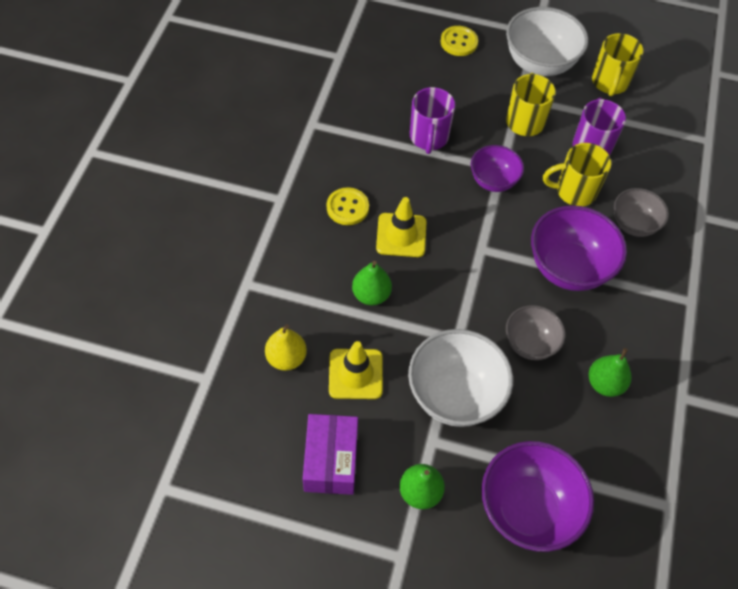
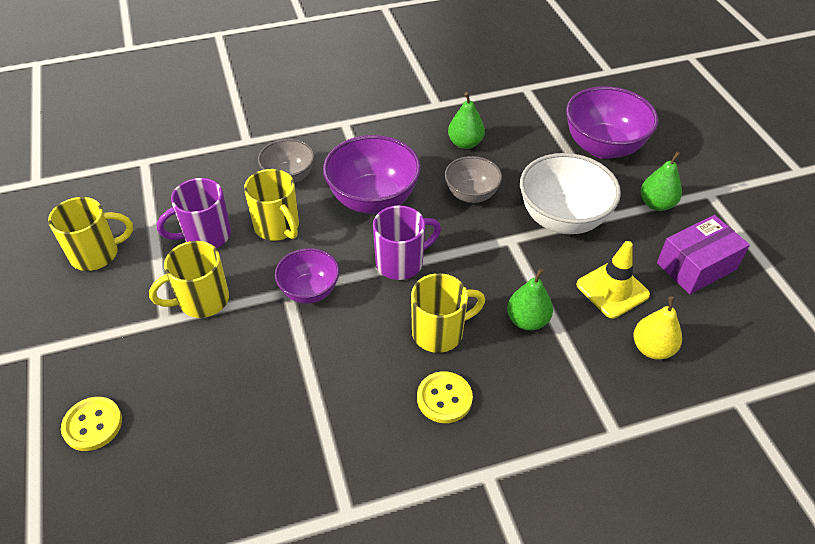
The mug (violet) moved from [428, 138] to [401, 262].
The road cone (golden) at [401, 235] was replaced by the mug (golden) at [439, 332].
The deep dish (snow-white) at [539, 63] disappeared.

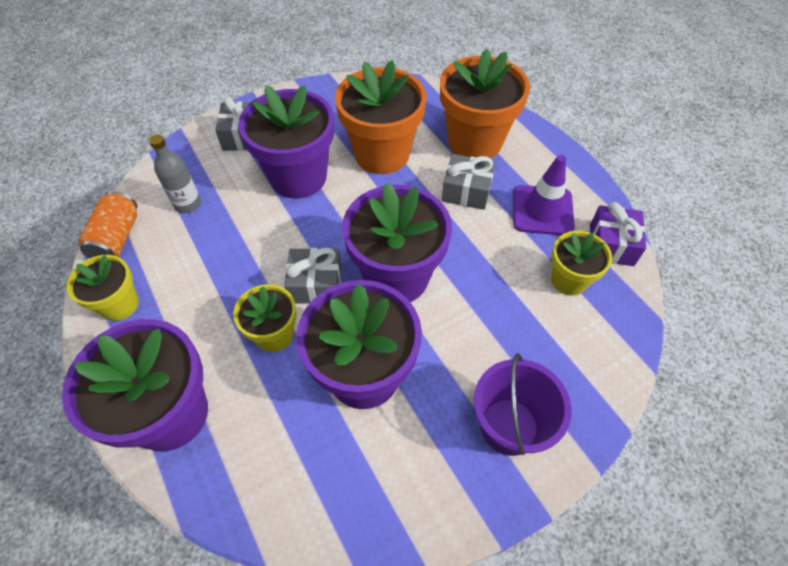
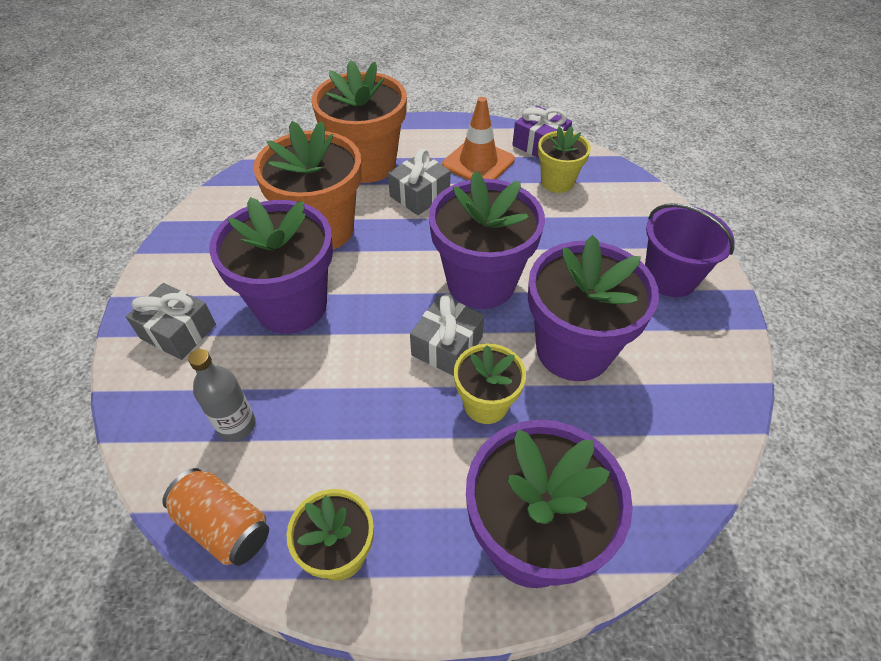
The road cone (violet) at [542, 210] became the road cone (orange) at [478, 162].

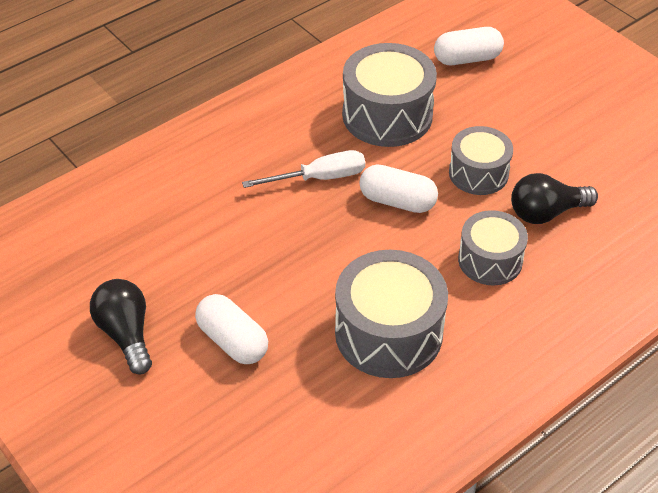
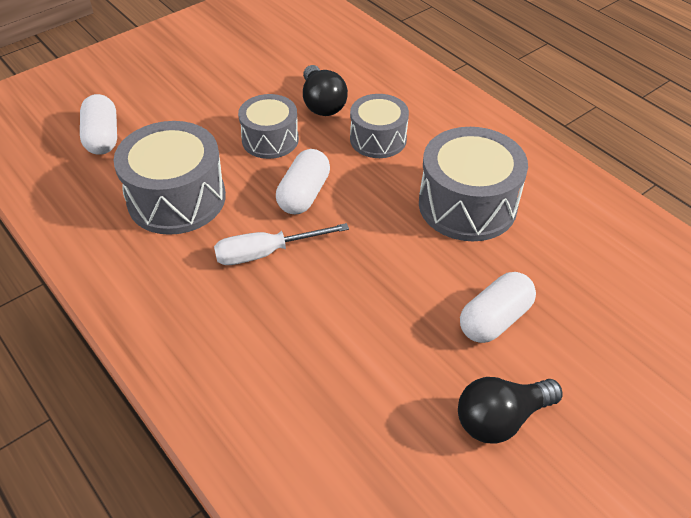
The flat screwdriver (snow-white) at [319, 178] turned 90 degrees counterclockwise.

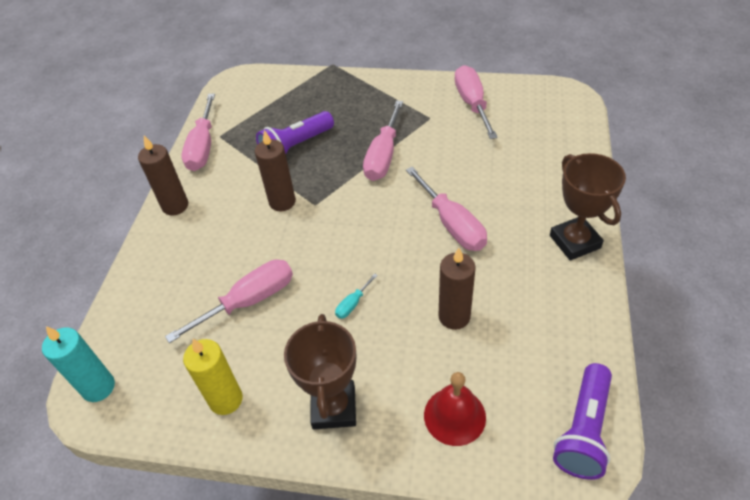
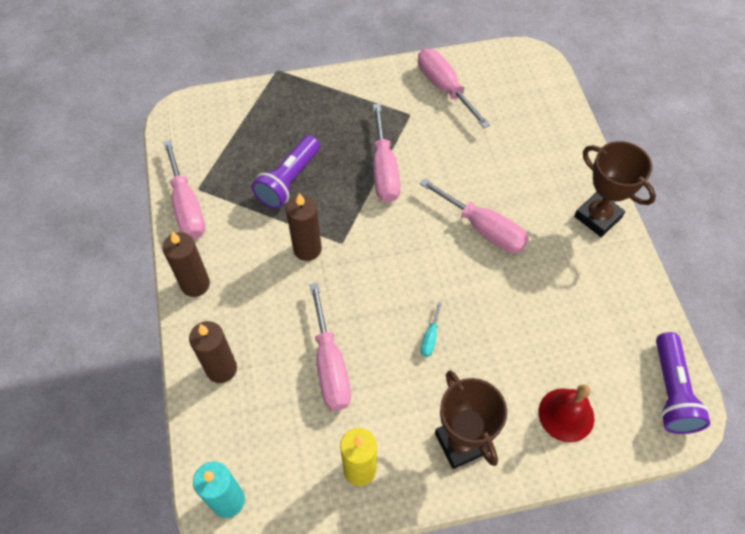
The candle (dark brown) moved from [454, 316] to [221, 369].
The flat screwdriver (rosy) at [249, 301] turned 135 degrees clockwise.

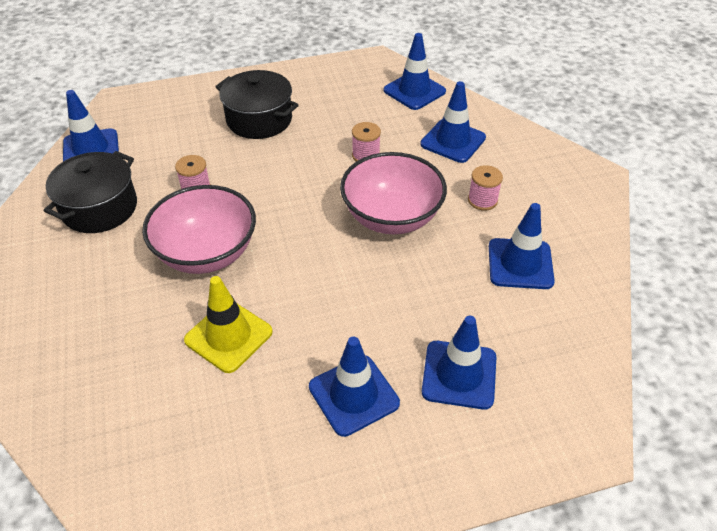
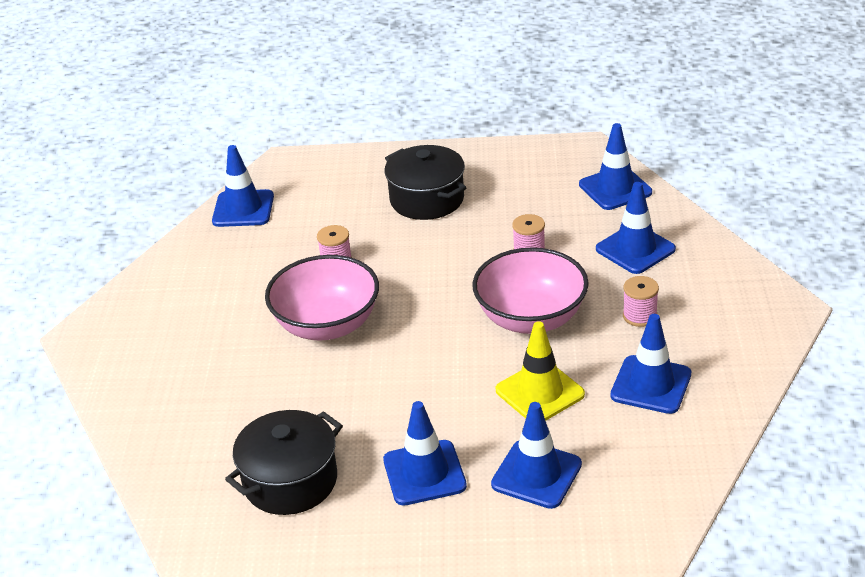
The pot (jet-black) moved from [99, 208] to [290, 481].
The road cone (golden) moved from [228, 336] to [539, 392].

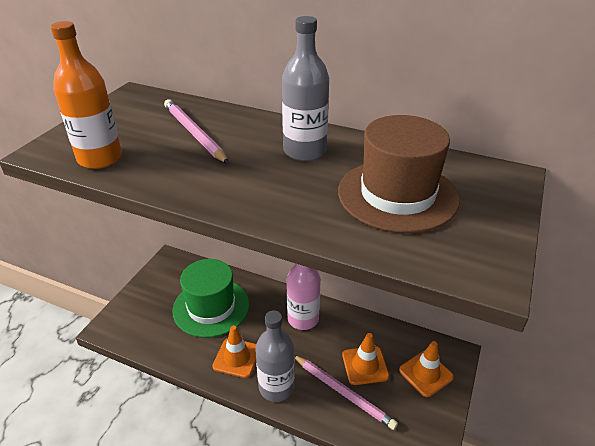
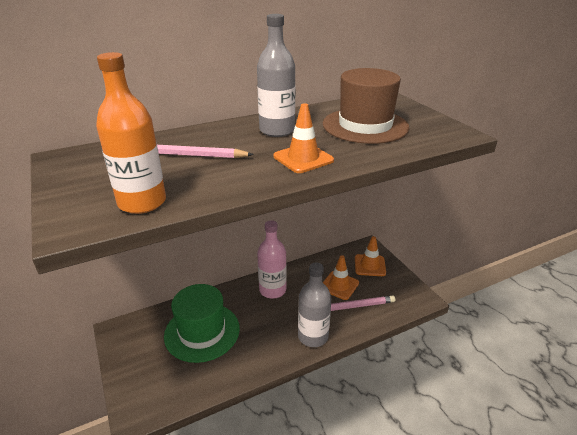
The road cone (orange) moved from [237, 358] to [303, 158].

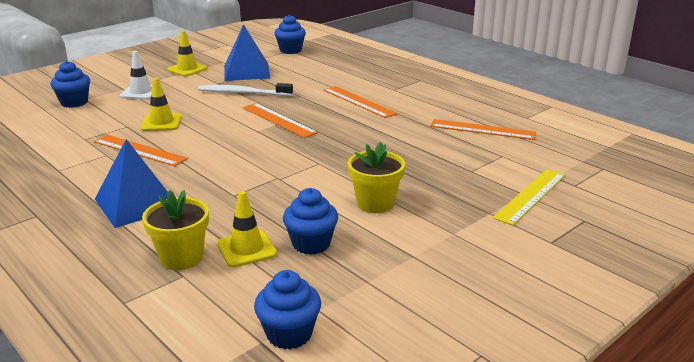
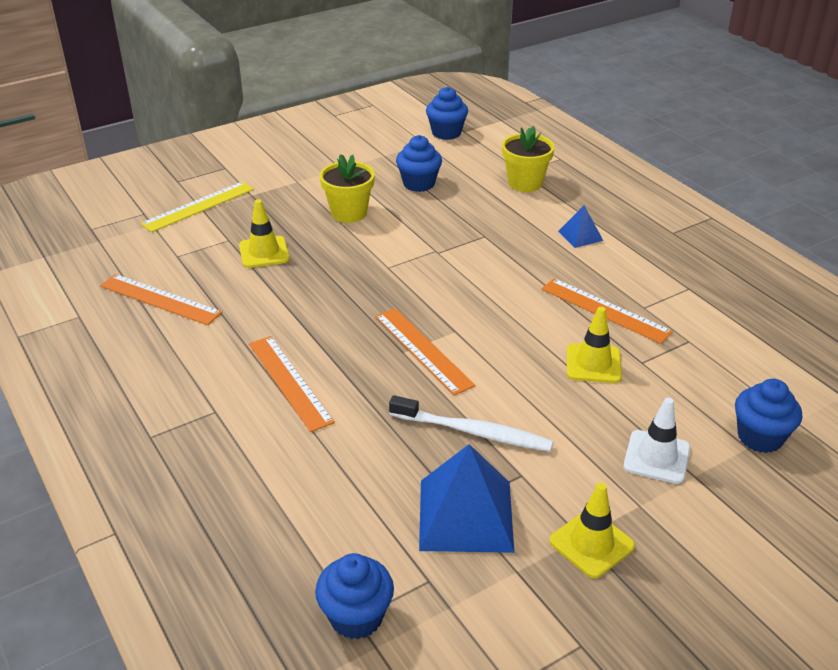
The road cone (golden) moved from [246, 249] to [264, 252].
The pyramid shape (cobalt) at [136, 203] changed to 0.50 times the size.

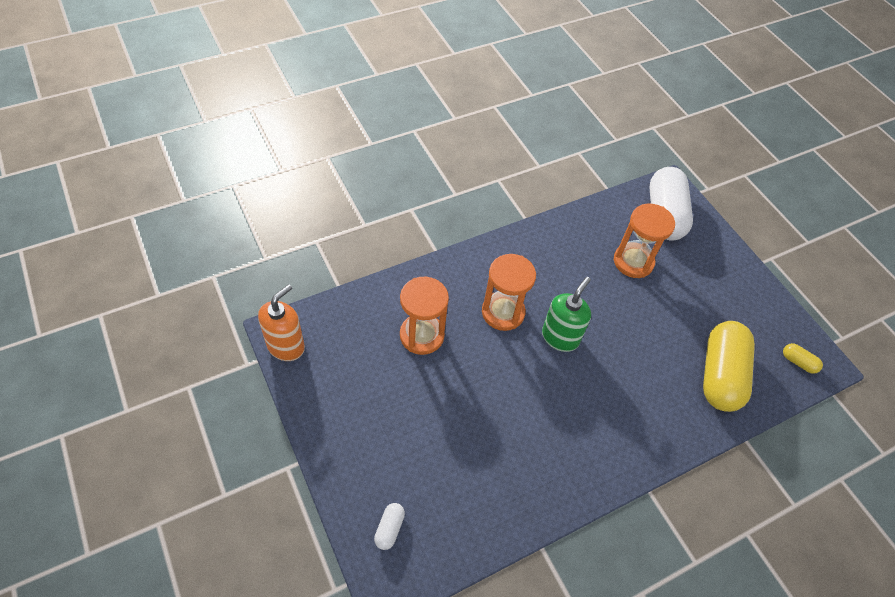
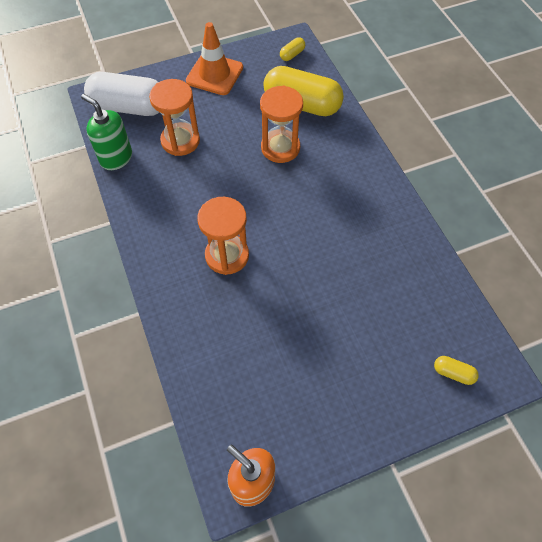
The pump bottle (emerald) moved from [560, 337] to [116, 158].
The road cone (orange) at [214, 74] appeared.
The sand timer (orange) moved from [422, 335] to [280, 148].
The capsule (snow-white) at [389, 528] became the capsule (golden) at [453, 373].

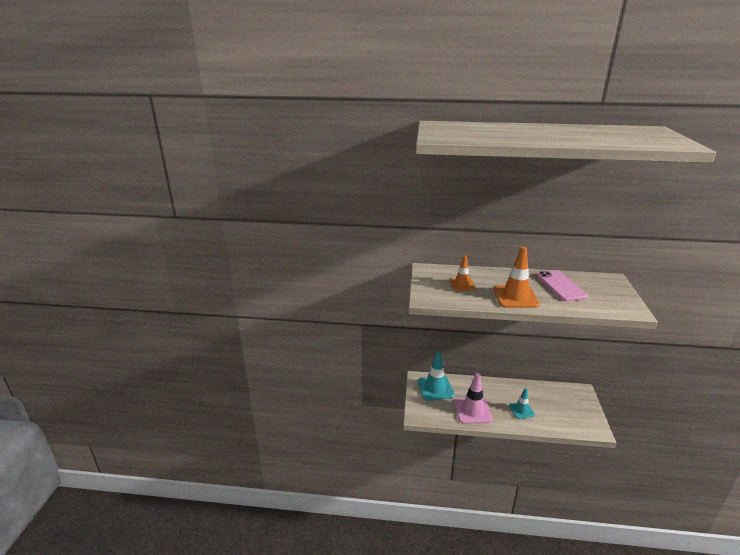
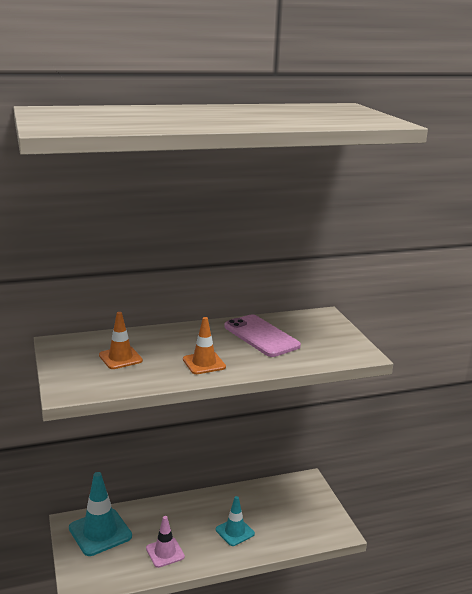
The road cone (rosy) at [472, 411] changed to 0.61 times the size.
The road cone (orange) at [515, 297] changed to 0.61 times the size.

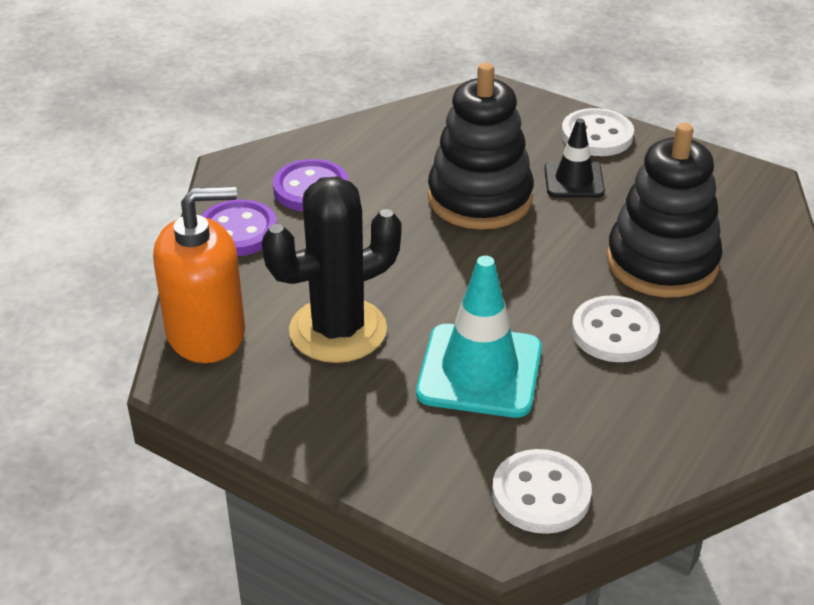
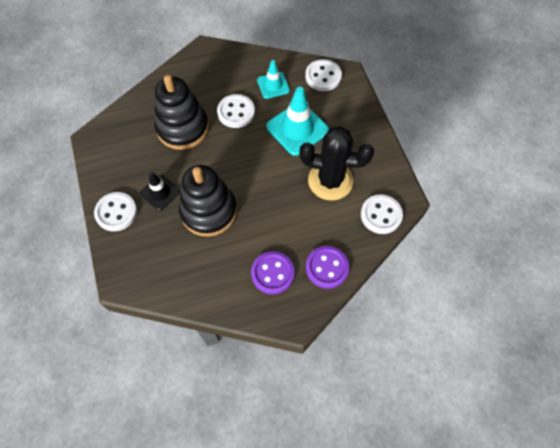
The road cone (teal) at [273, 85] appeared.
The pump bottle (orange) at [206, 333] was replaced by the button (snow-white) at [381, 215].

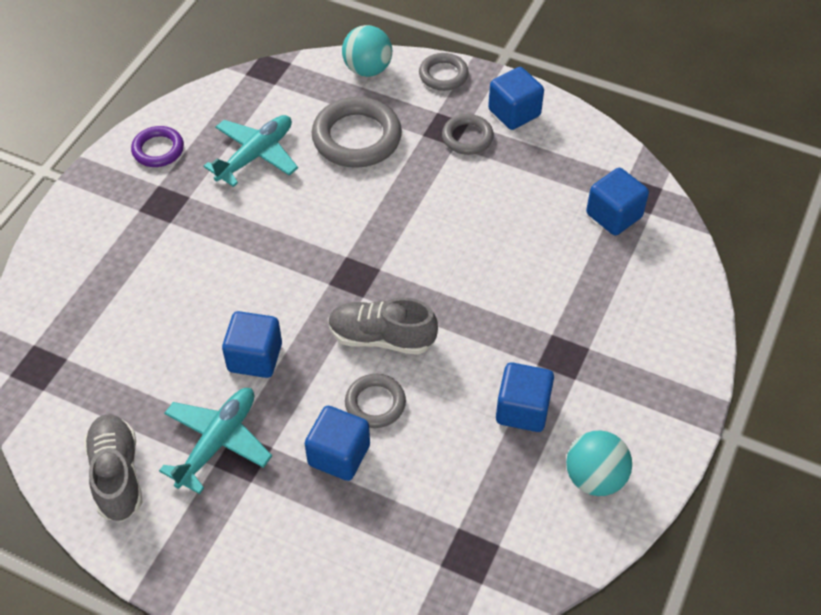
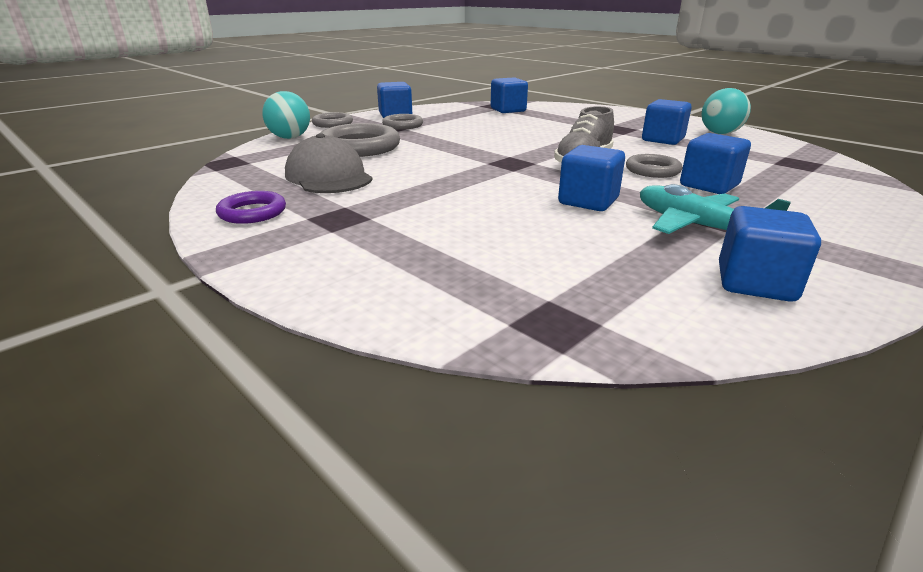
The plane (teal) at [256, 155] was replaced by the peaked cap (ash-grey) at [329, 176].
The lace-up shoe (ash-grey) at [117, 475] was replaced by the cube (cobalt) at [755, 283].

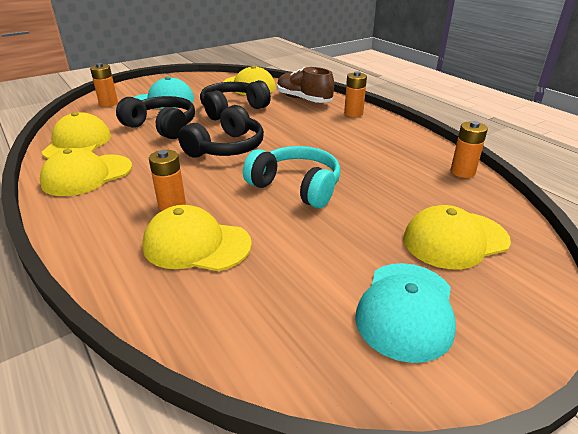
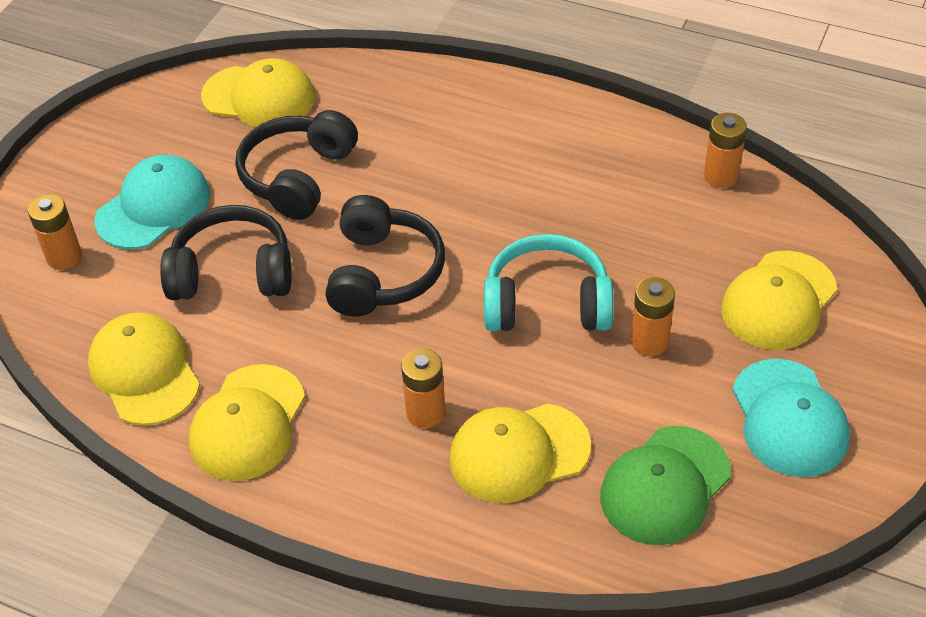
The peaked cap (emerald) at [665, 486] appeared.
The power cell (orange) moved from [353, 113] to [649, 341].
The lace-up shoe (dark brown) at [303, 99] disappeared.

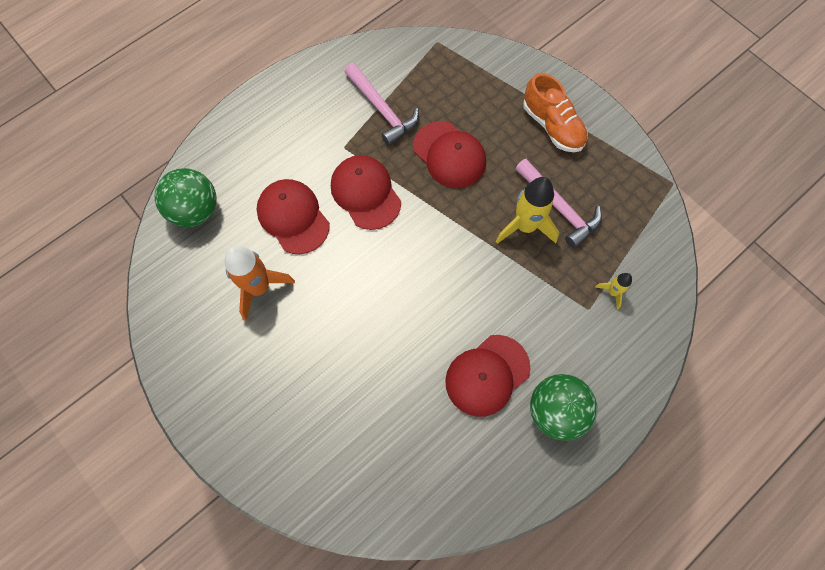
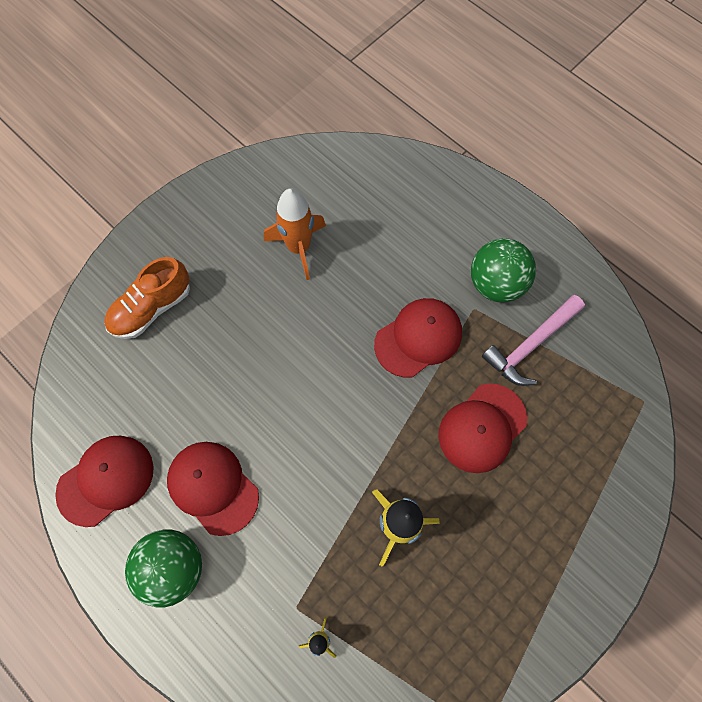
The peaked cap (scarlet) moved from [293, 217] to [106, 480].
The lace-up shoe (orange) moved from [552, 126] to [151, 308].
The sphere (emerald) moved from [195, 210] to [496, 284].
The hammer (rosy) at [559, 207] disappeared.

